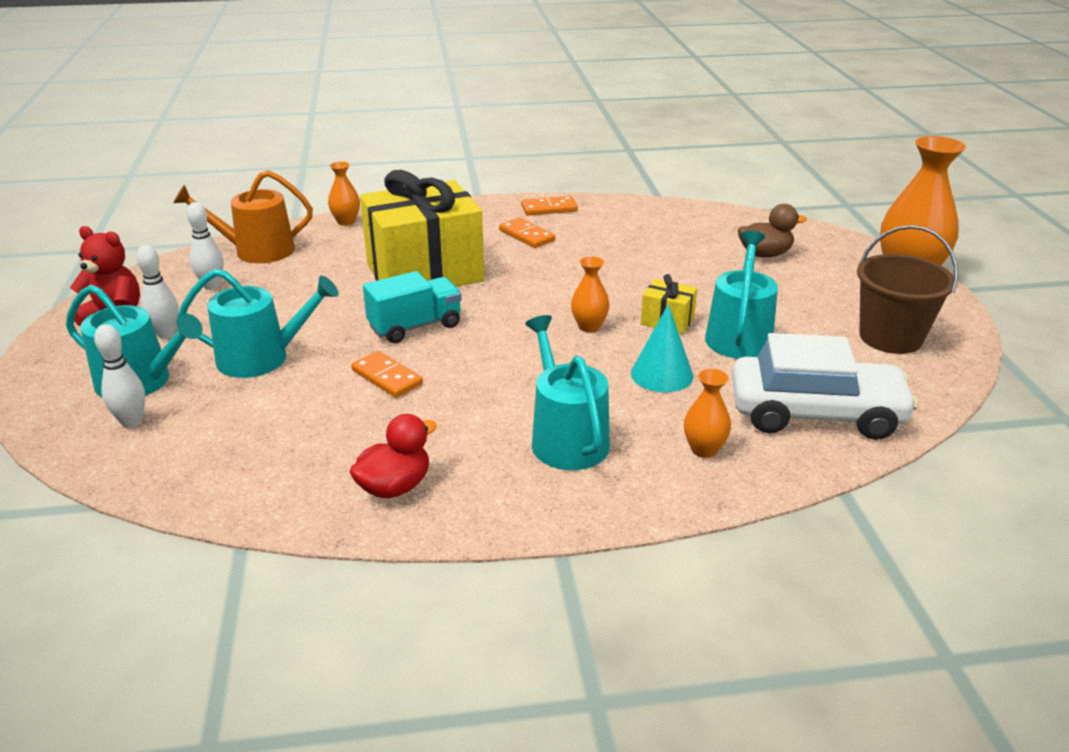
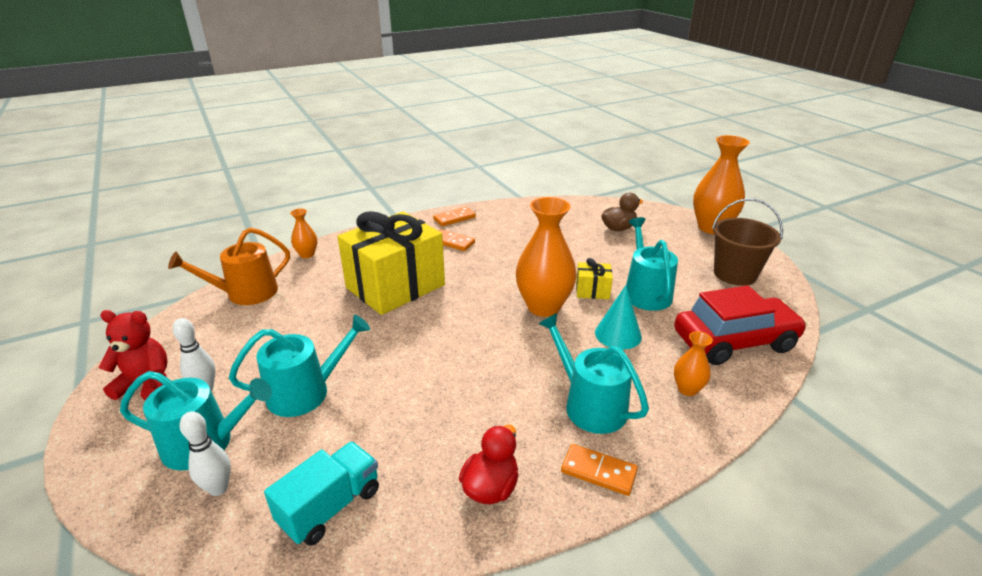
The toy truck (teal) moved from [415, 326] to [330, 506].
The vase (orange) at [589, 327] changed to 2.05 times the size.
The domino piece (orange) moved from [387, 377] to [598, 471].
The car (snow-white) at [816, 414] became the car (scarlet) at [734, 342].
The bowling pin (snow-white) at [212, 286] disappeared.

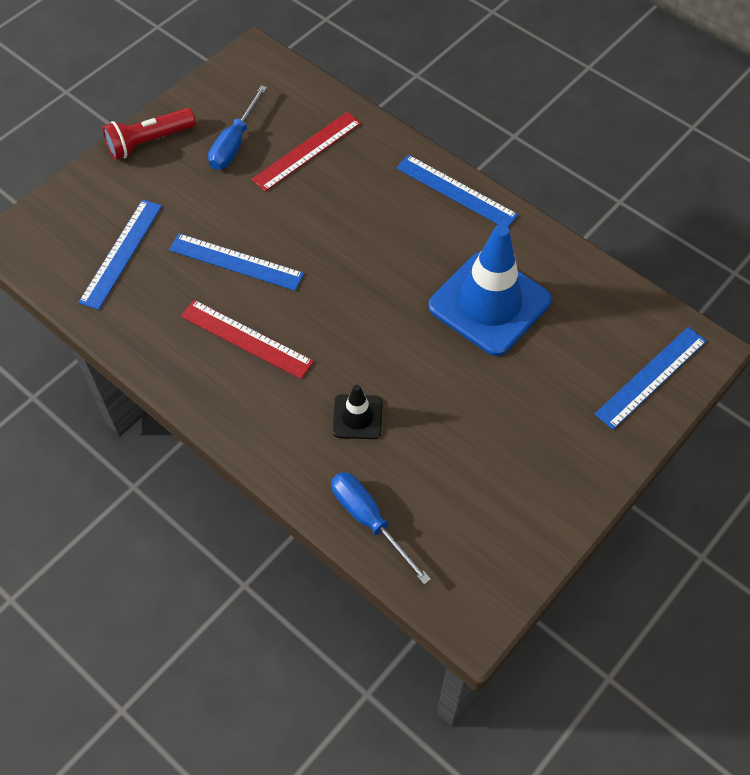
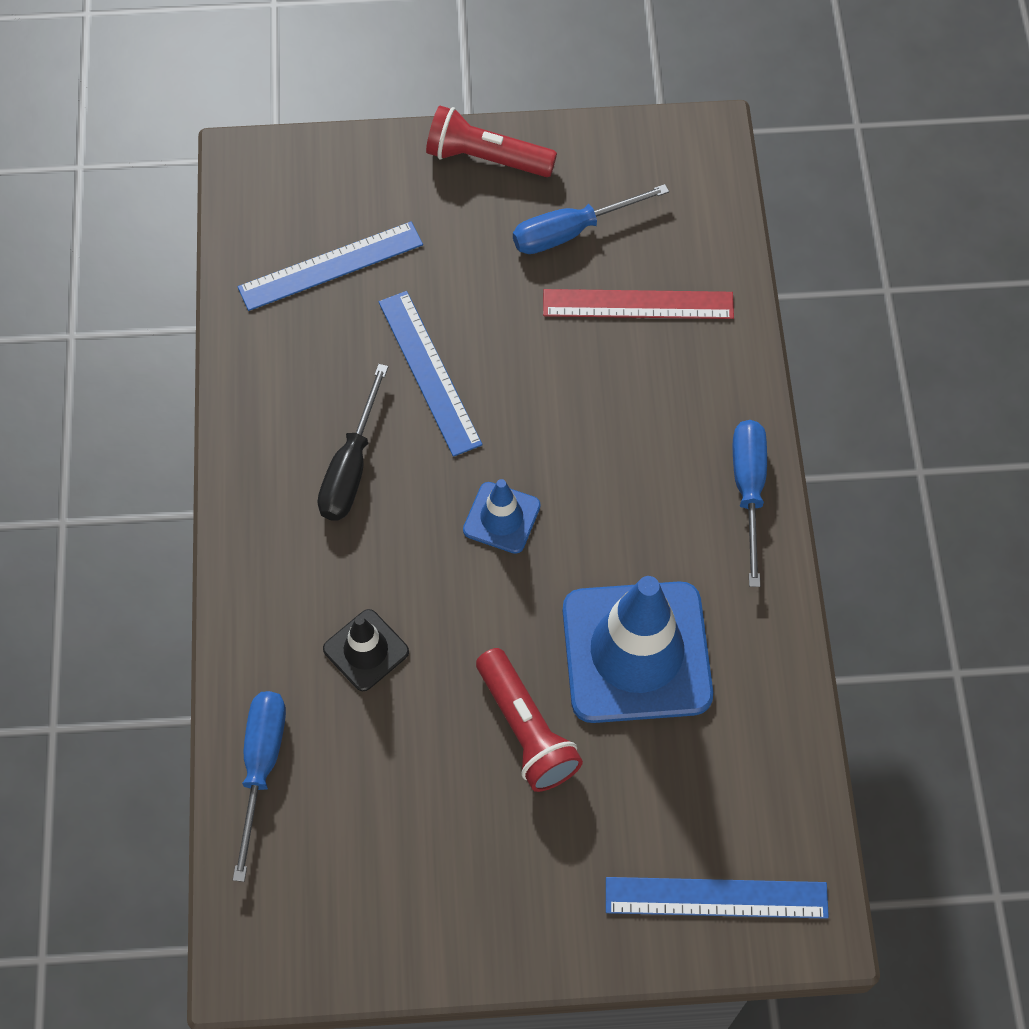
The measuring stick (scarlet) at [246, 338] was replaced by the flat screwdriver (jet-black) at [351, 467].
The road cone (cobalt) at [501, 518] appeared.
The torch (scarlet) at [526, 729] appeared.
The measuring stick (cobalt) at [456, 191] was replaced by the flat screwdriver (cobalt) at [748, 490].

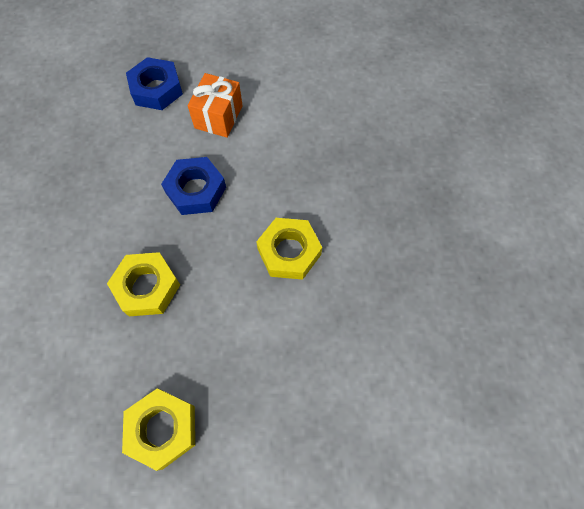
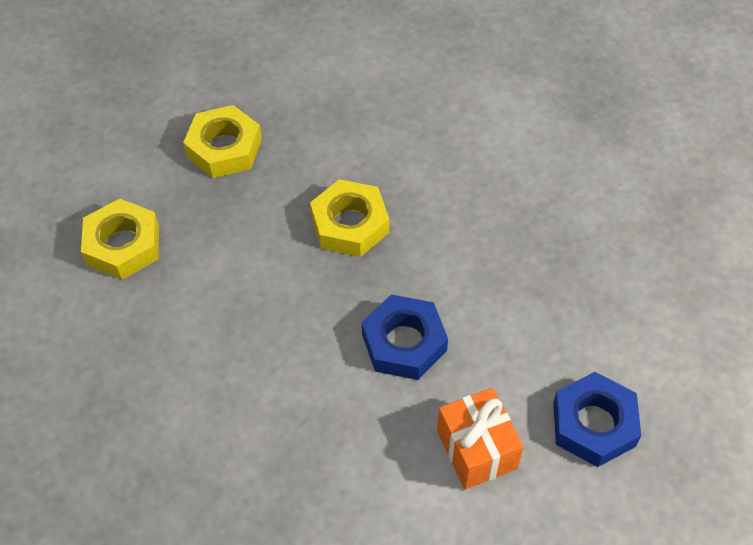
The hexagon nut (golden) moved from [289, 252] to [123, 245].

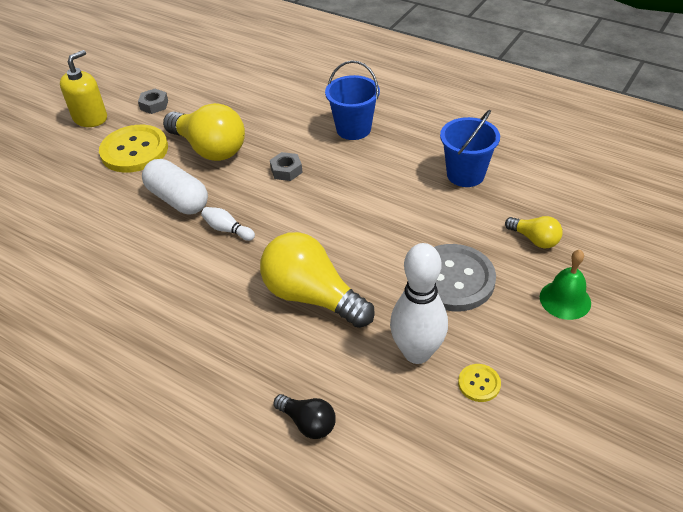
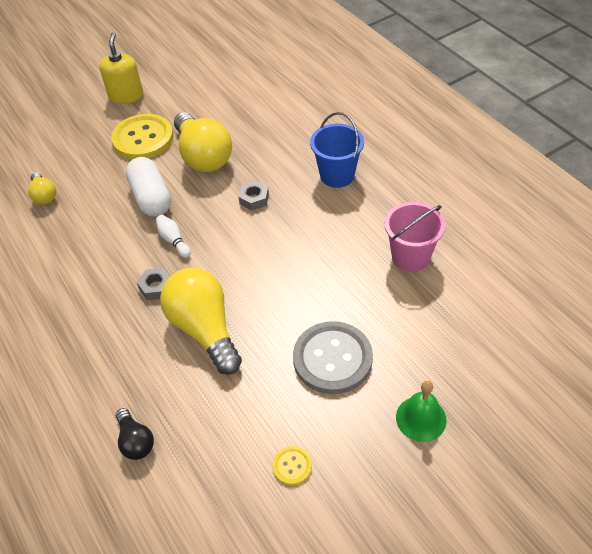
The light bulb (golden) moved from [535, 239] to [44, 195].
The pump bottle (golden) at [90, 118] turned 60 degrees counterclockwise.
The hexagon nut (ash-grey) moved from [154, 105] to [156, 287].
The pail (cobalt) at [465, 174] became the pail (rosy) at [410, 257].
The bowling pin (snow-white) at [417, 352] disappeared.

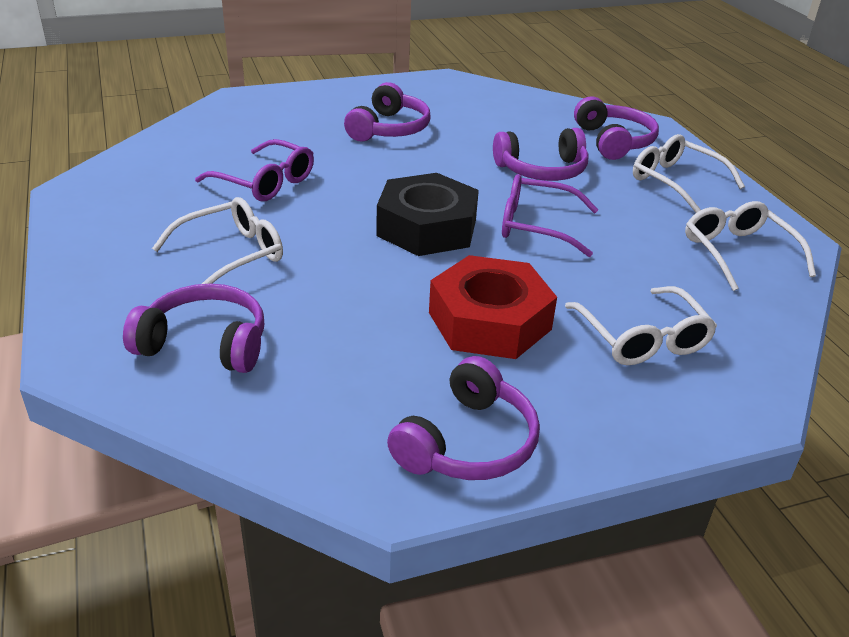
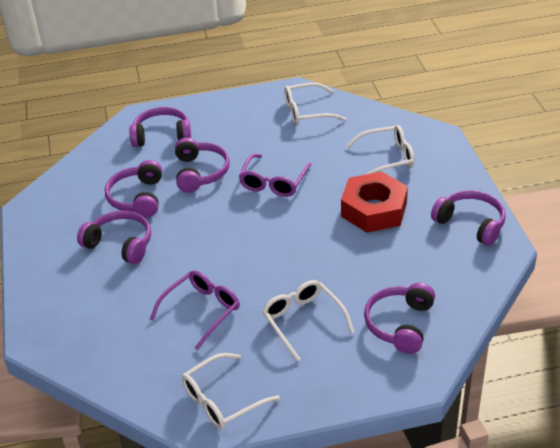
The headset (violet) at [137, 198] appeared.
The glasses (snow-white) moved from [676, 182] to [223, 399].
The hexagon nut (jet-black) at [427, 227] disappeared.

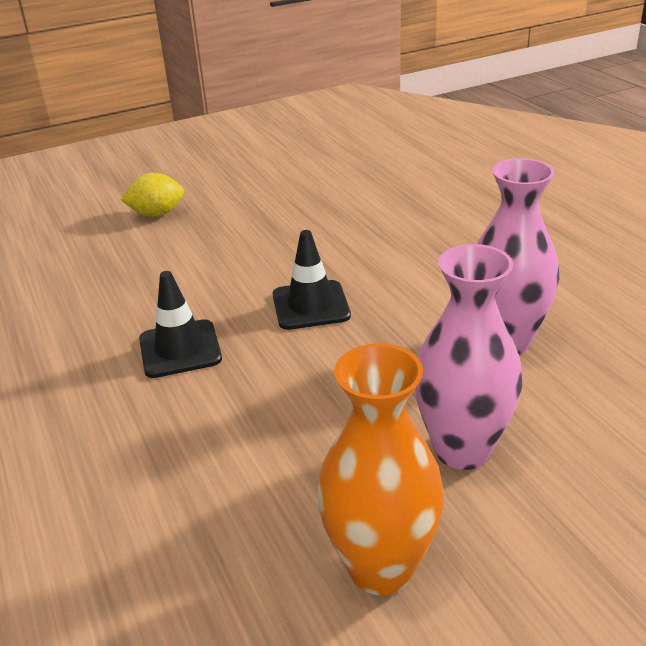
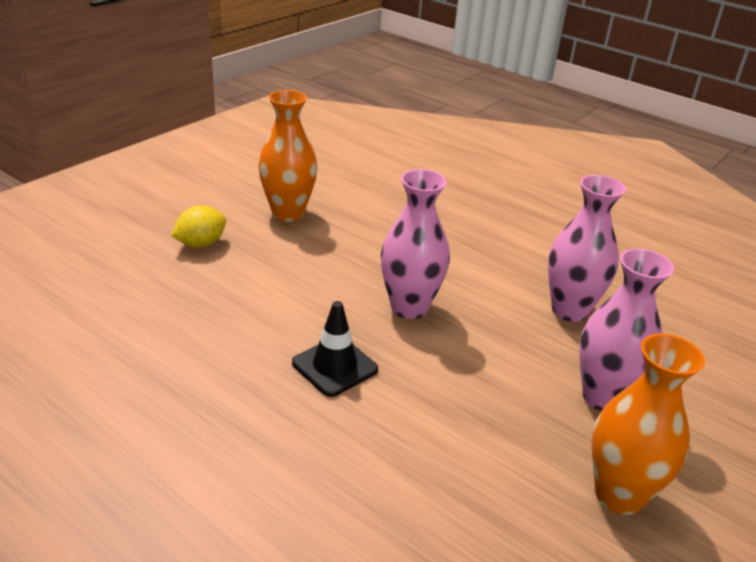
The vase (orange) at [288, 213] appeared.
The road cone (jet-black) at [310, 305] was replaced by the vase (rosy) at [409, 307].

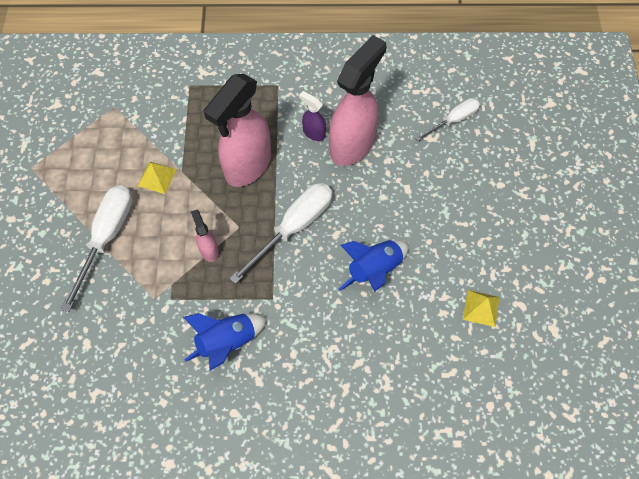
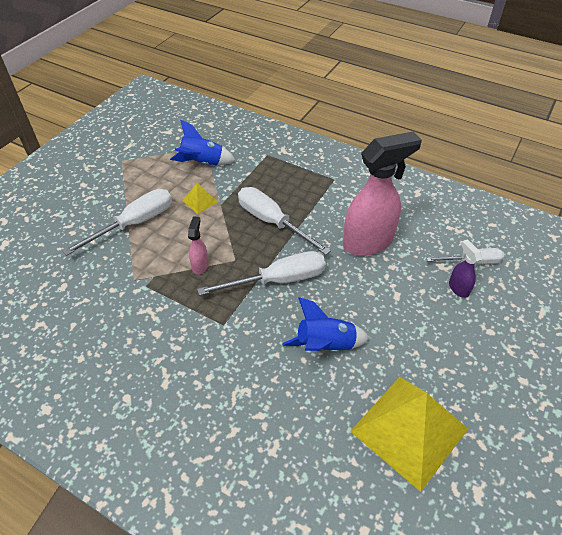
The spaceship (cobalt) moved from [227, 342] to [202, 163].
The sprayer (rosy) at [247, 166] was replaced by the flat screwdriver (snow-white) at [272, 222].
The pyramid shape (golden) at [481, 308] changed to 2.34 times the size.
The sprayer (violet) moved from [313, 133] to [458, 288].

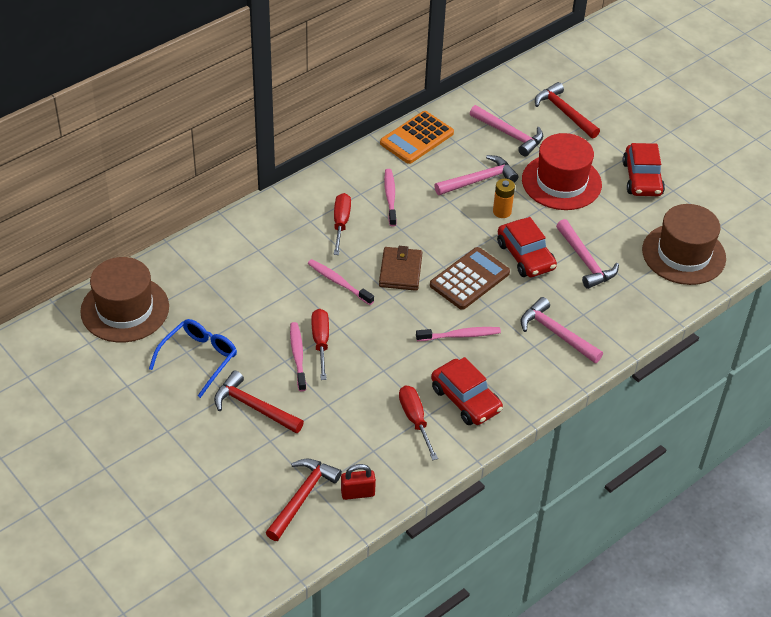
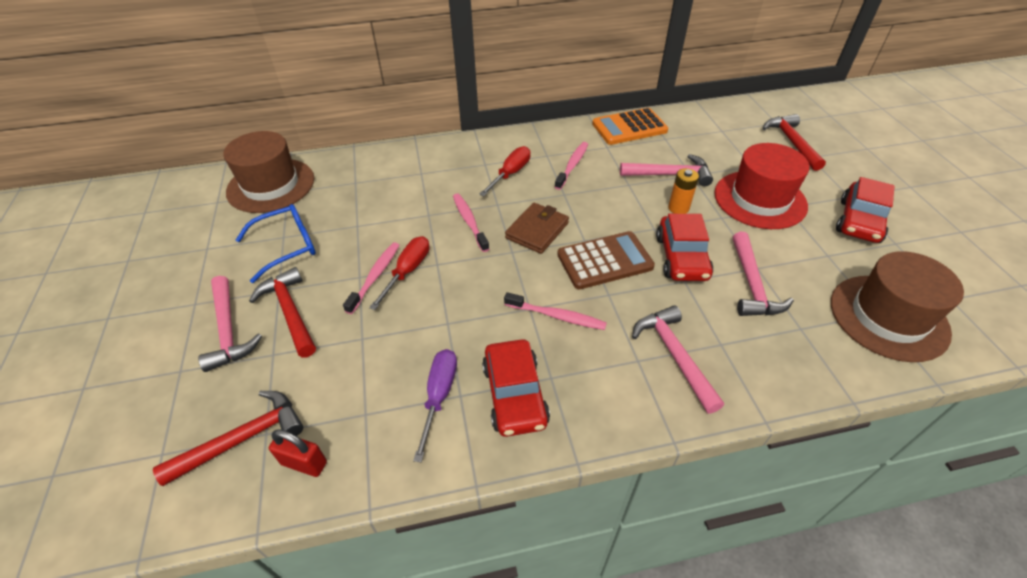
The hammer (rosy) moved from [509, 135] to [228, 330].
The flat screwdriver (scarlet) at [415, 420] became the flat screwdriver (violet) at [439, 396].

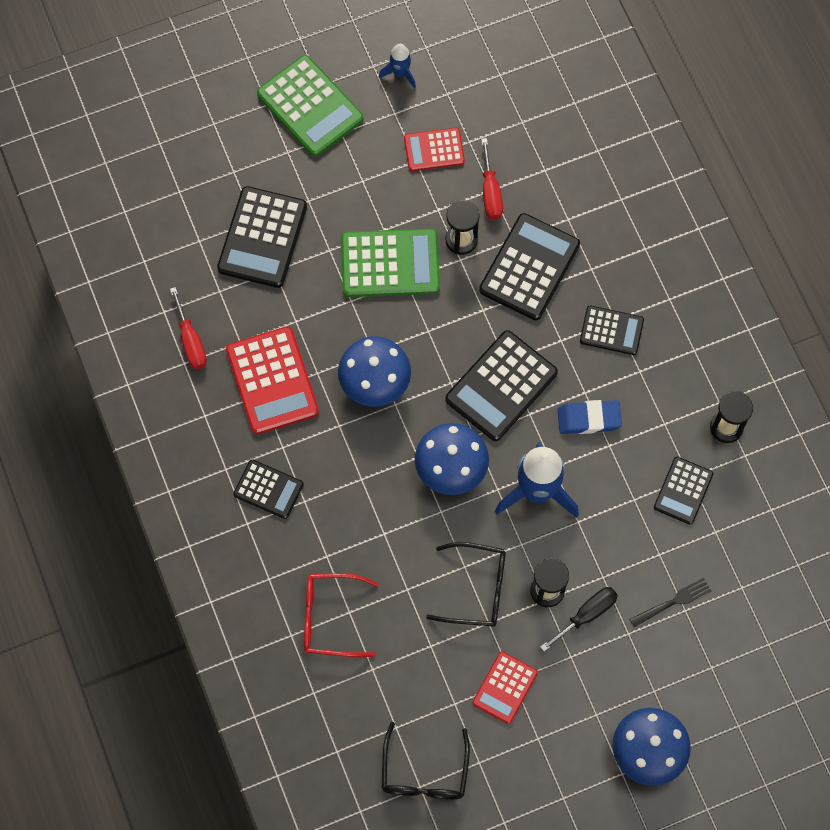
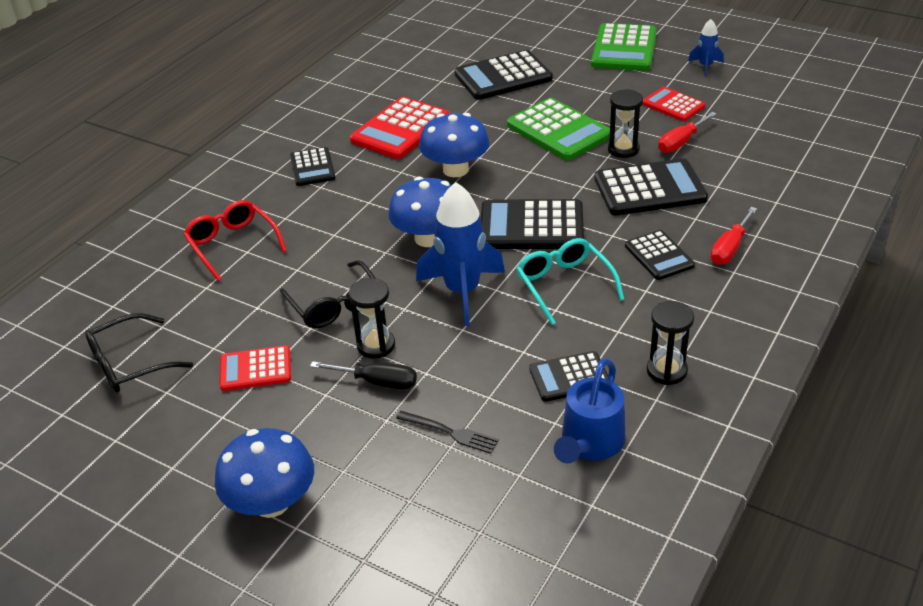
The pencil eraser (cobalt) at [589, 419] was replaced by the glasses (teal) at [564, 285].
The watering can (cobalt) at [589, 444] appeared.
The flat screwdriver (scarlet) moved from [190, 341] to [729, 248].

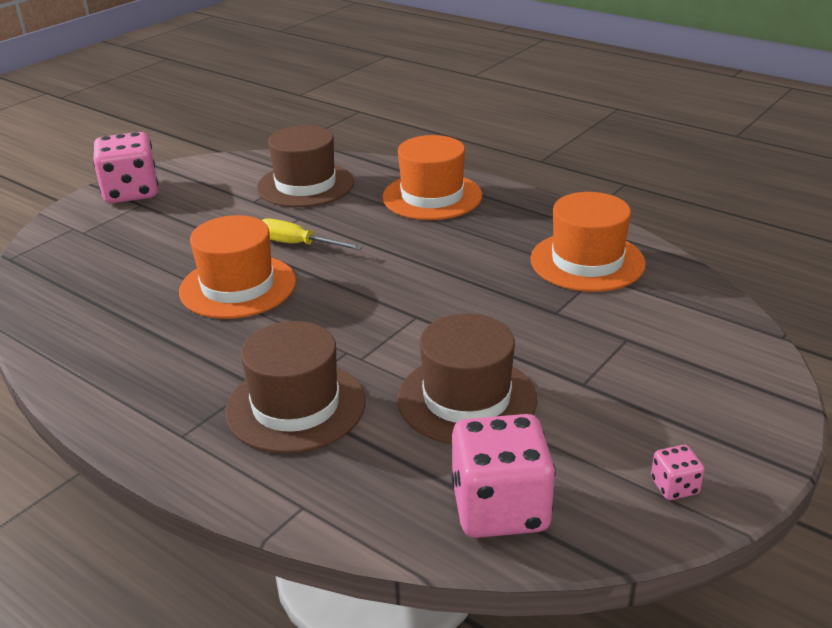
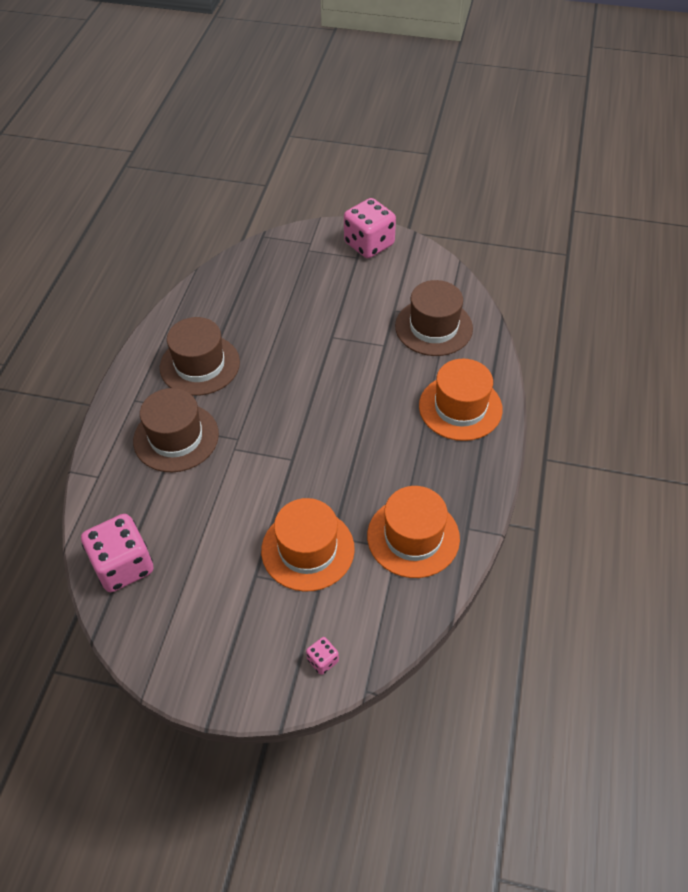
The top hat (dark brown) moved from [466, 399] to [200, 365].
The top hat (orange) moved from [238, 286] to [308, 549].
The game die (rosy) moved from [674, 487] to [322, 660].
The flat screwdriver (golden) at [298, 244] disappeared.

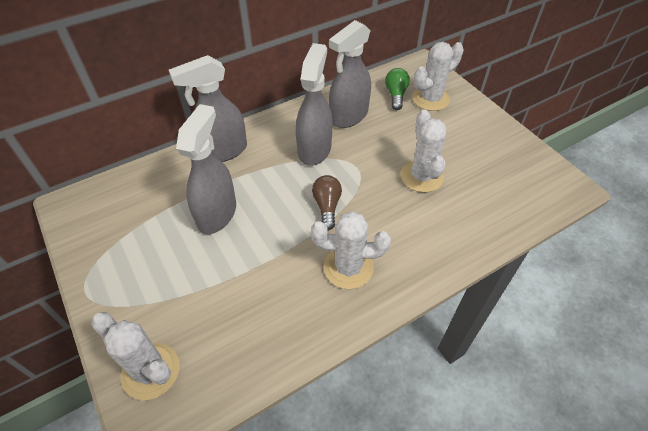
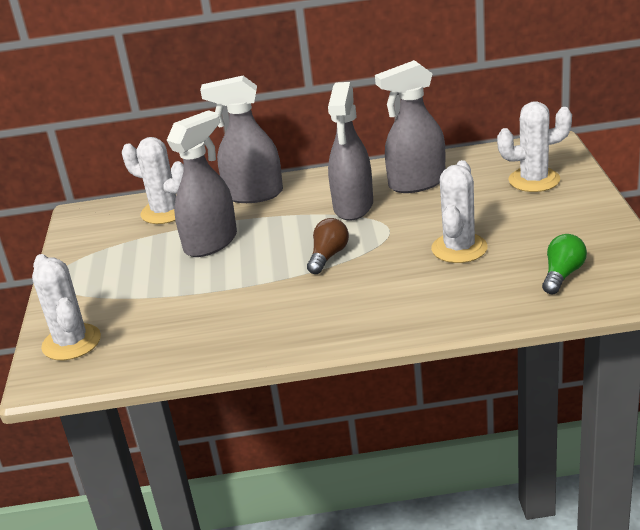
The saguaro cactus (snow-white) moved from [348, 268] to [165, 212].
The sprayer (ash-grey) at [314, 149] turned 150 degrees clockwise.
The light bulb (emerald) moved from [396, 95] to [562, 275].

